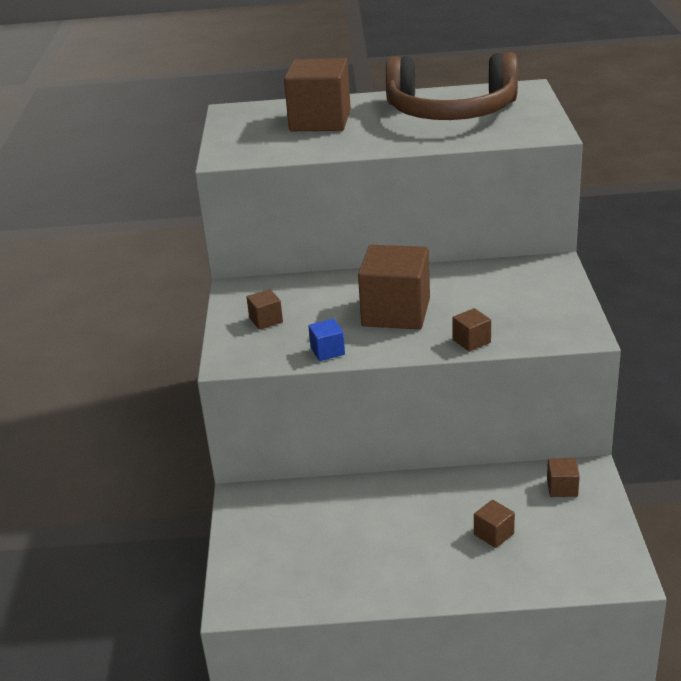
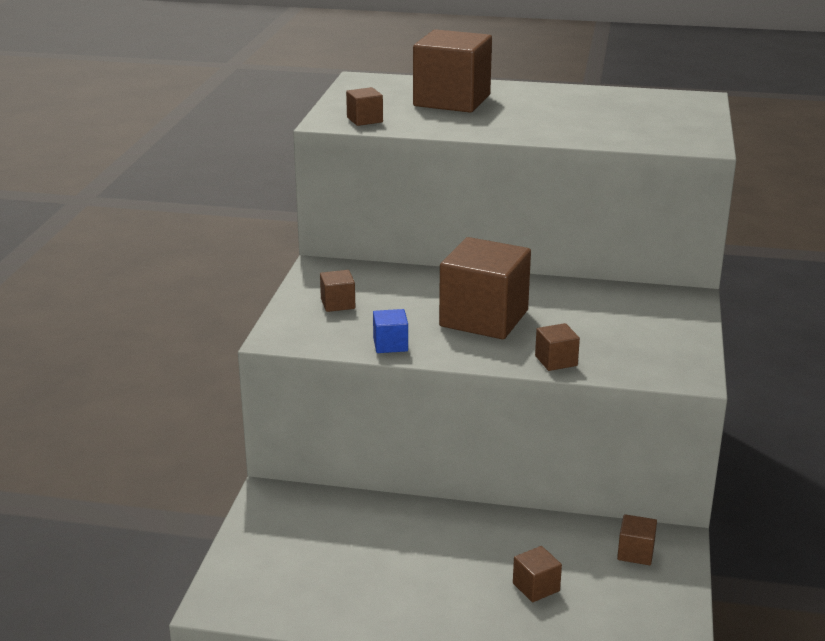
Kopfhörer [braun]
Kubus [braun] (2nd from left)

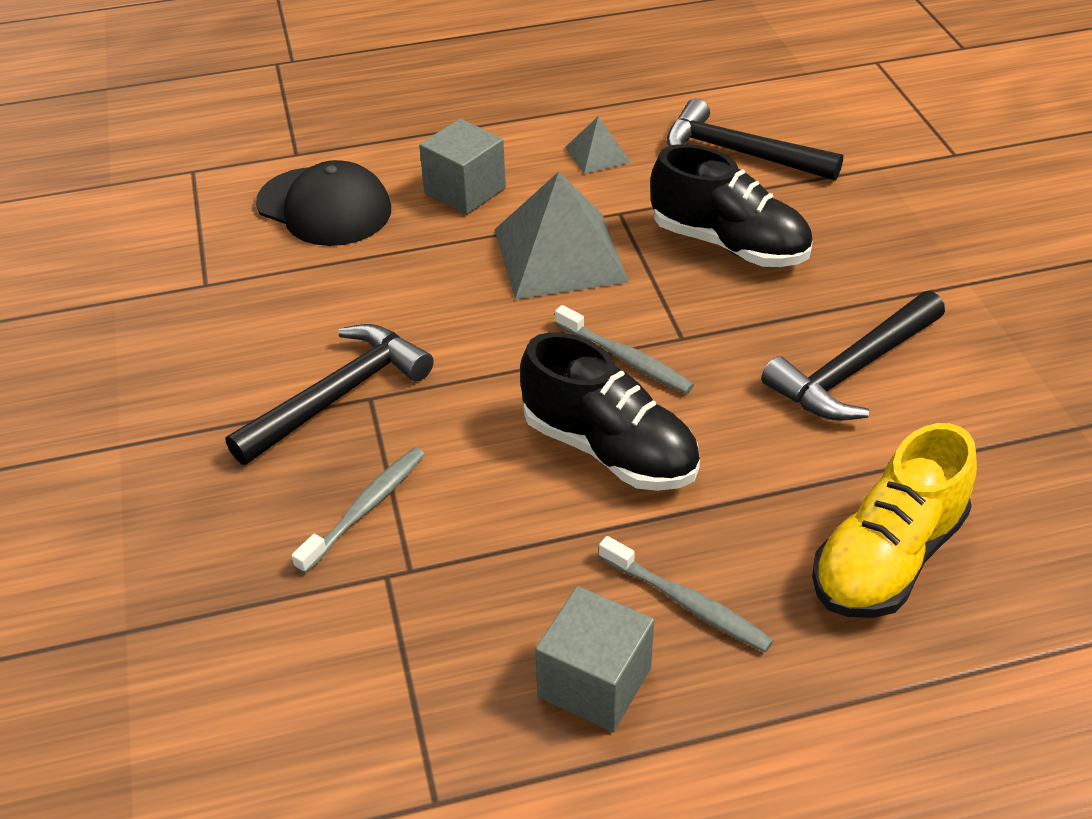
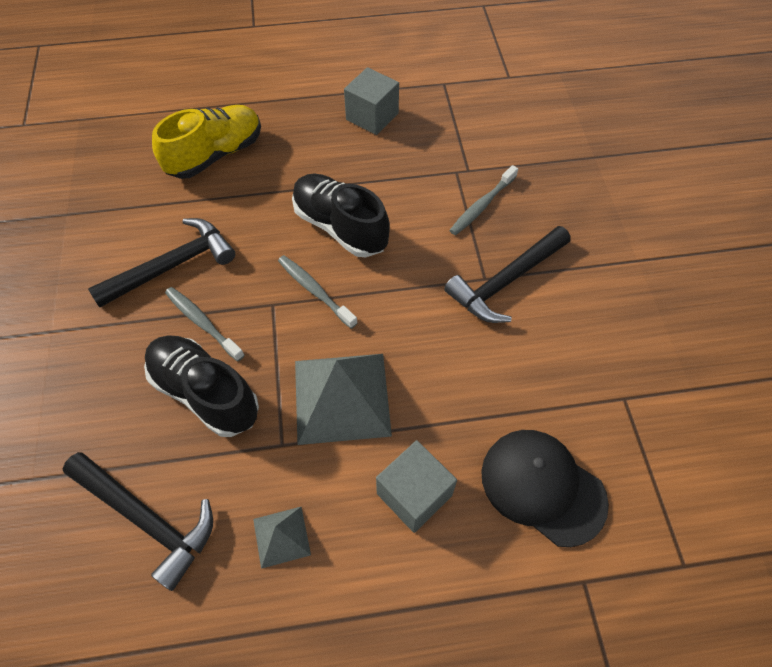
Zahnbürste [grau] (1st from left)

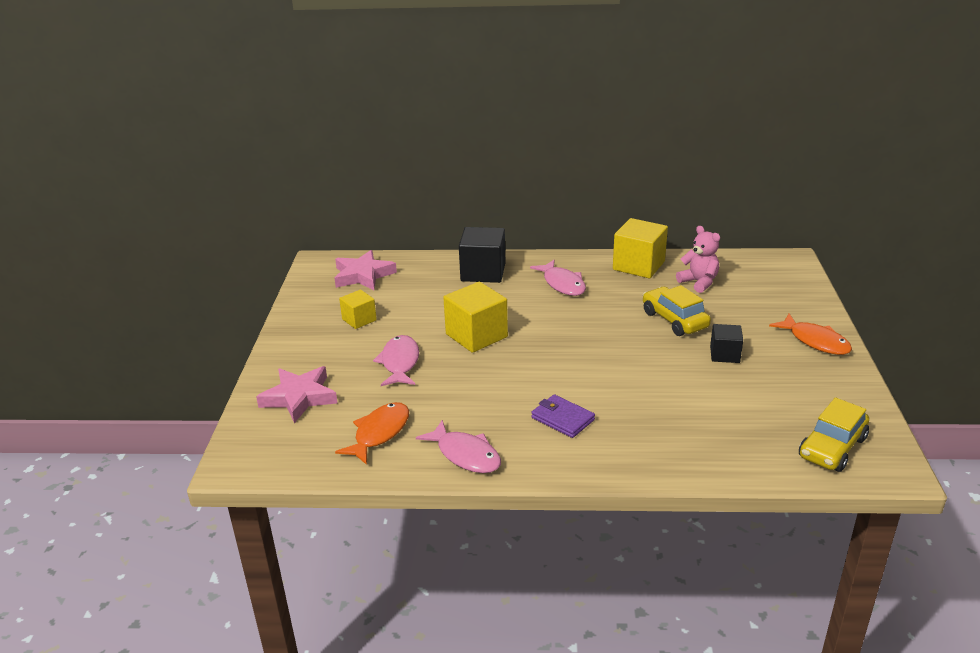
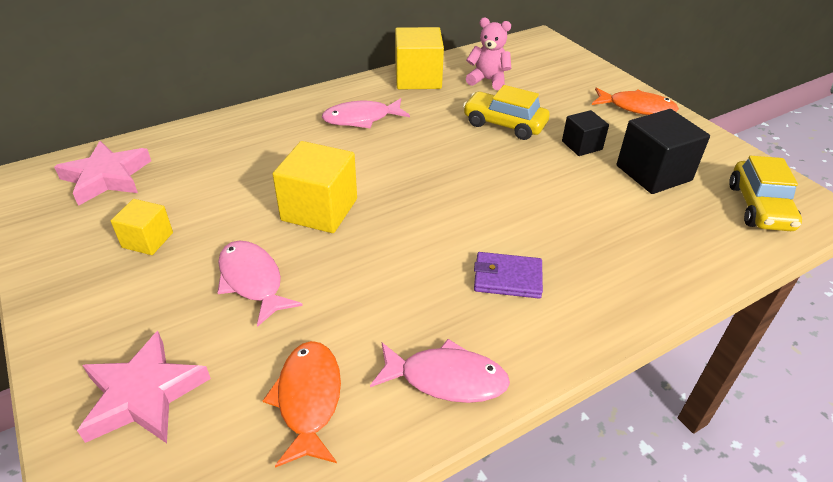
Kubus [schwarz] (2nd from left)
Fisch [rosa] (2nd from left)

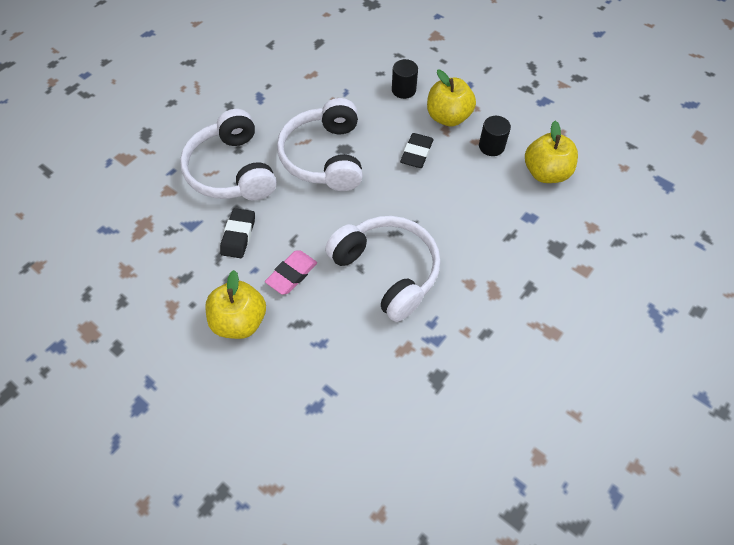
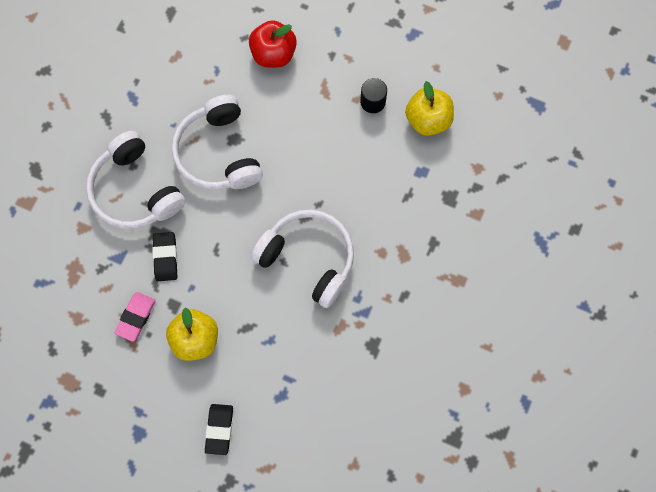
Radiergummi [rosa]
Apfel [rot]
Radiergummi [schwarz] (2nd from left)
Apfel [gelb] (2nd from left in the first image)

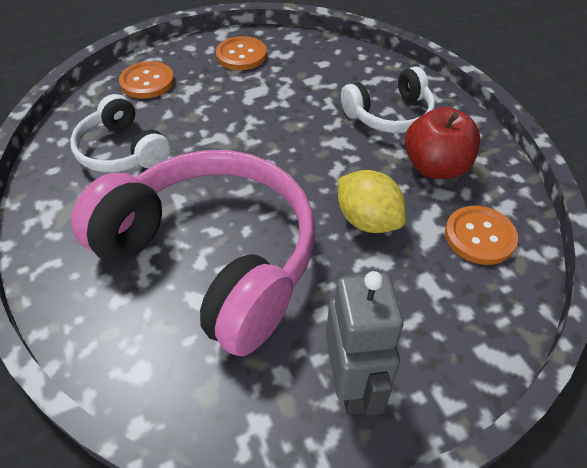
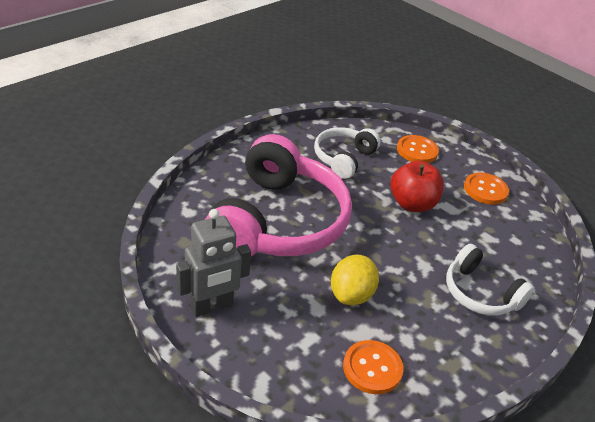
Apfel [rot]

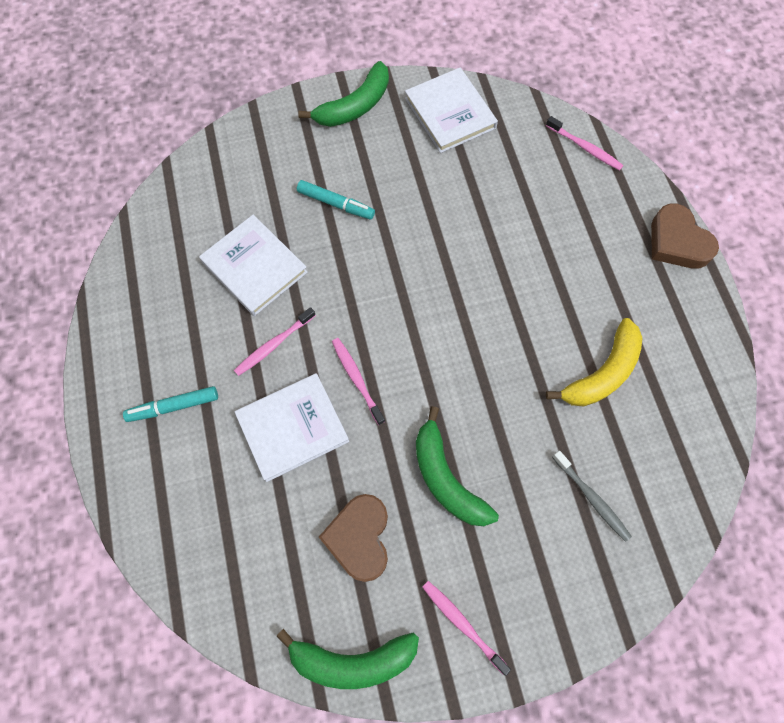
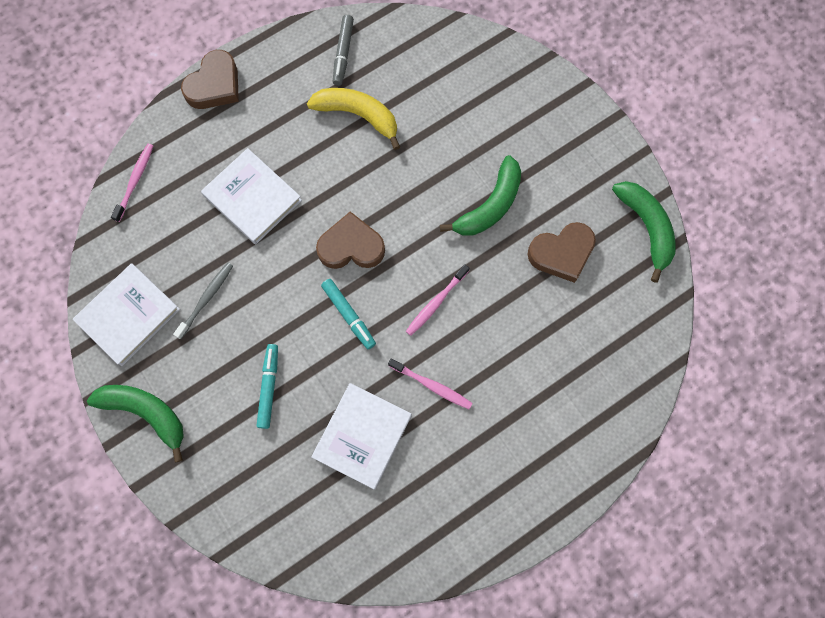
Filzstift [türkis] (2nd from left)
Buch [weiß] (2nd from left)
Zahnbürste [rosa] (3rd from left in the first image)
Zahnbürste [grau]
Herz [braun] (2nd from left)
Filzstift [grau]

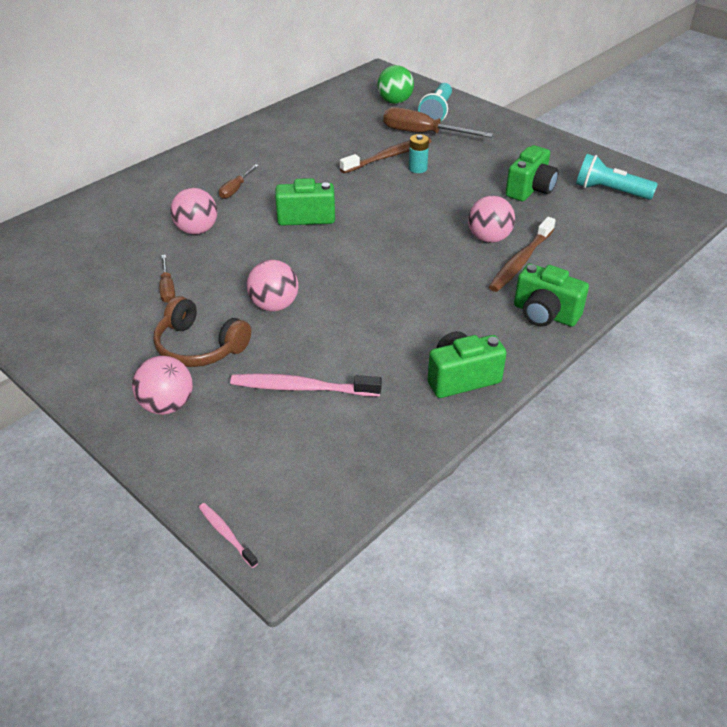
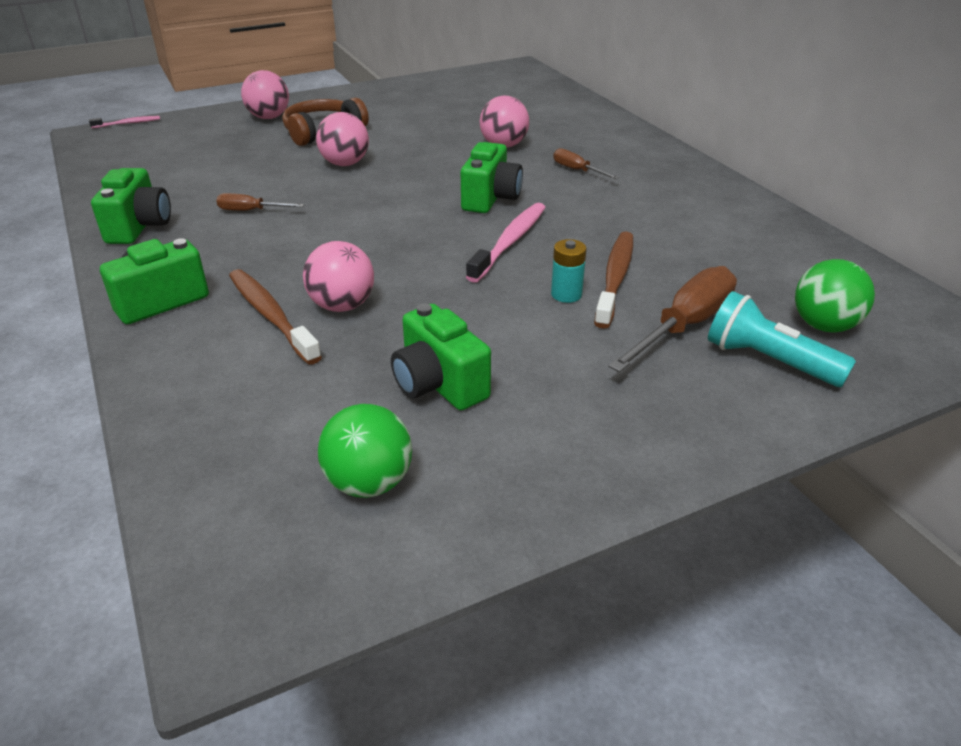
Schraubenzieher [braun] (1st from left)
Zahnbürste [rosa] (2nd from left)
Zahnbürste [braun] (2nd from left)
Ball [grün] (1st from left)

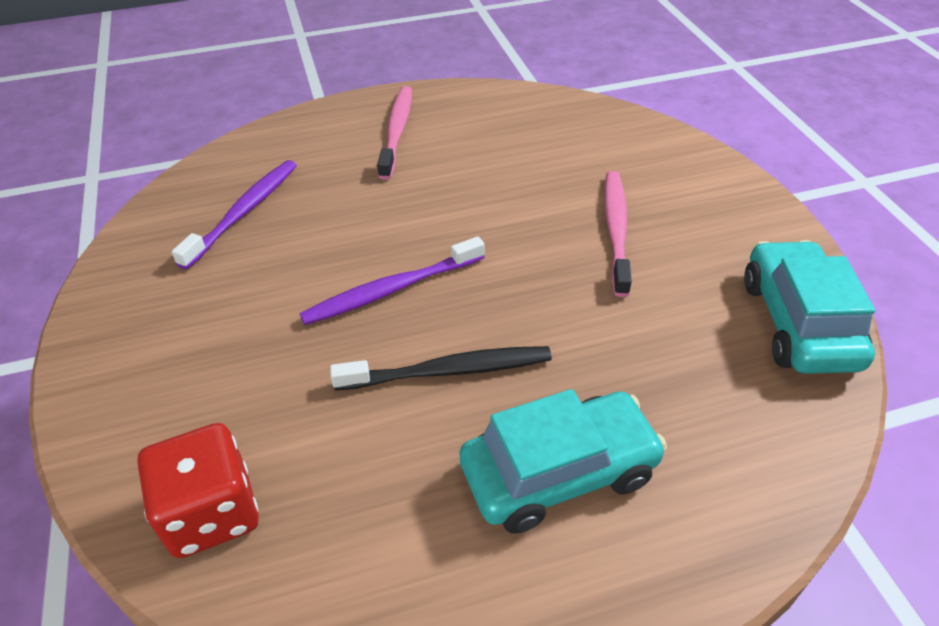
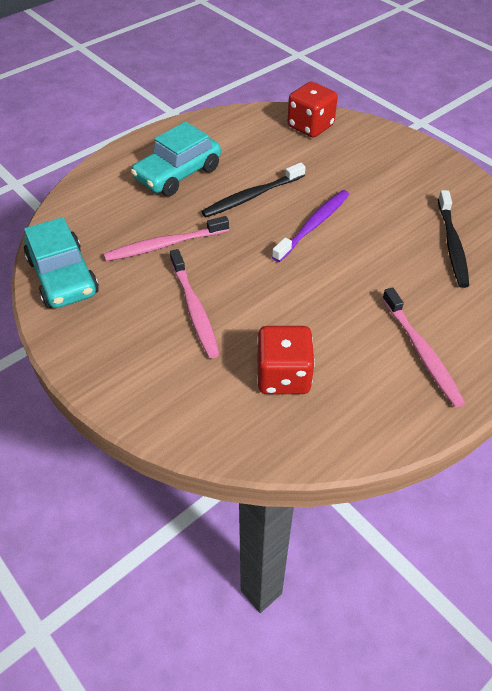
Zahnbürste [schwarz] (2nd from left)
Zahnbürste [rosa] (1st from left)
Spielwürfel [rot] (1st from left)

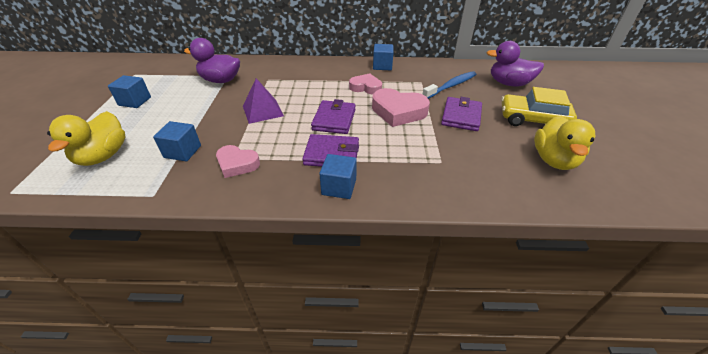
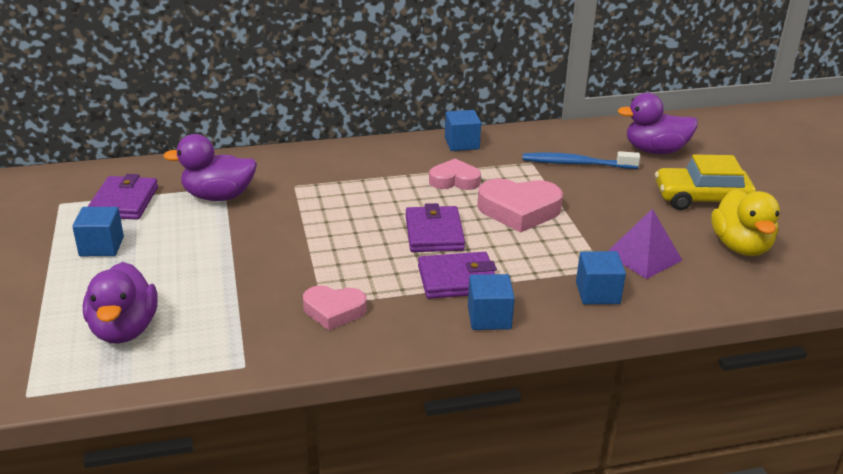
Ente [lila] (1st from left)
Kubus [blau] (4th from left)
Pyramide [lila]
Zahnbürste [blau]
Geldbörse [lila] (1st from left)

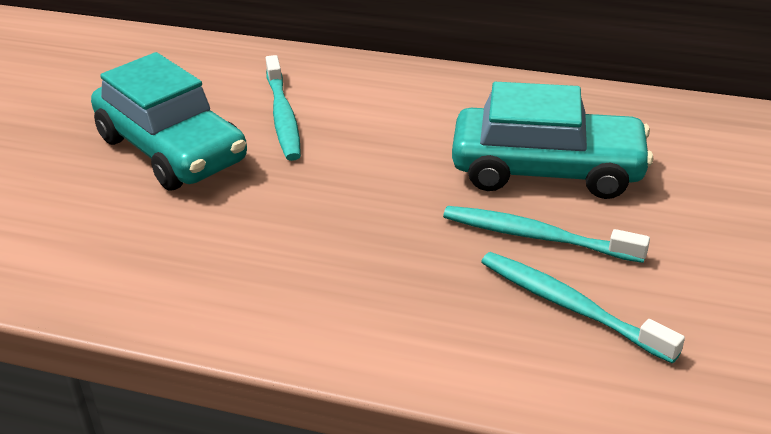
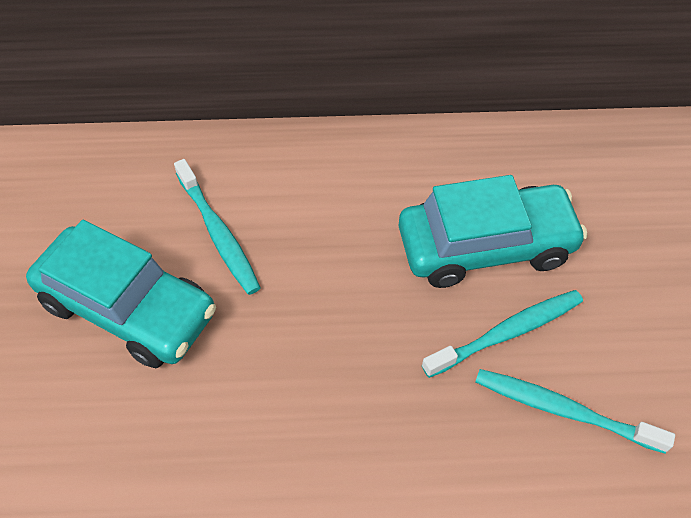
Zahnbürste [türkis] (2nd from left)

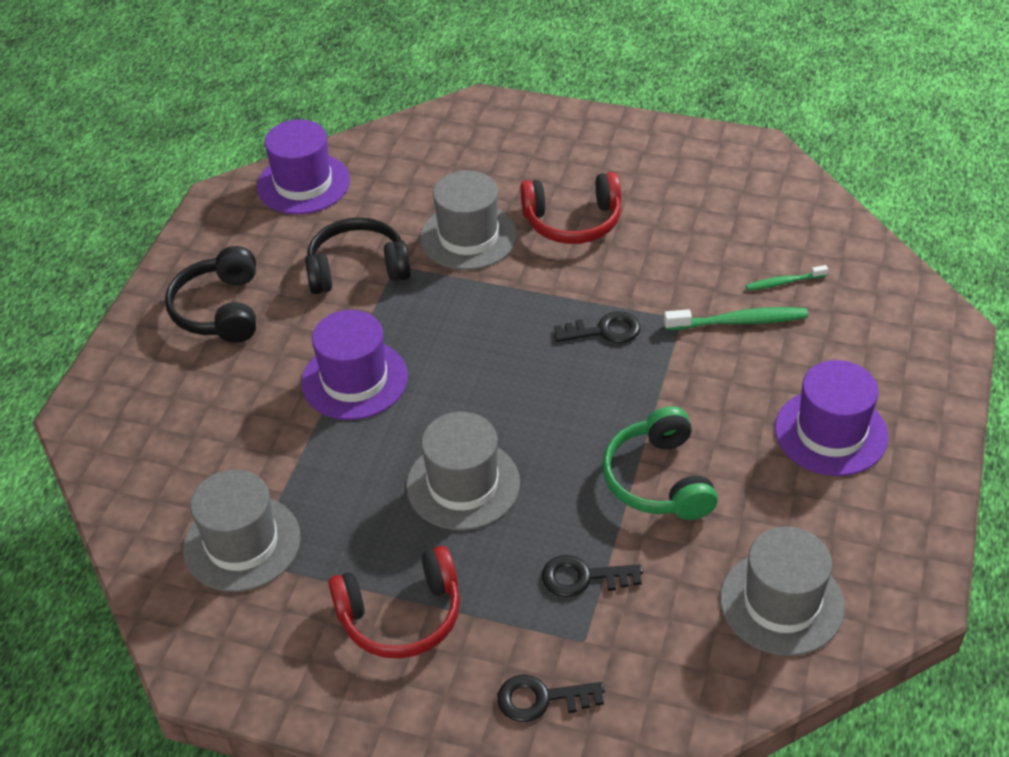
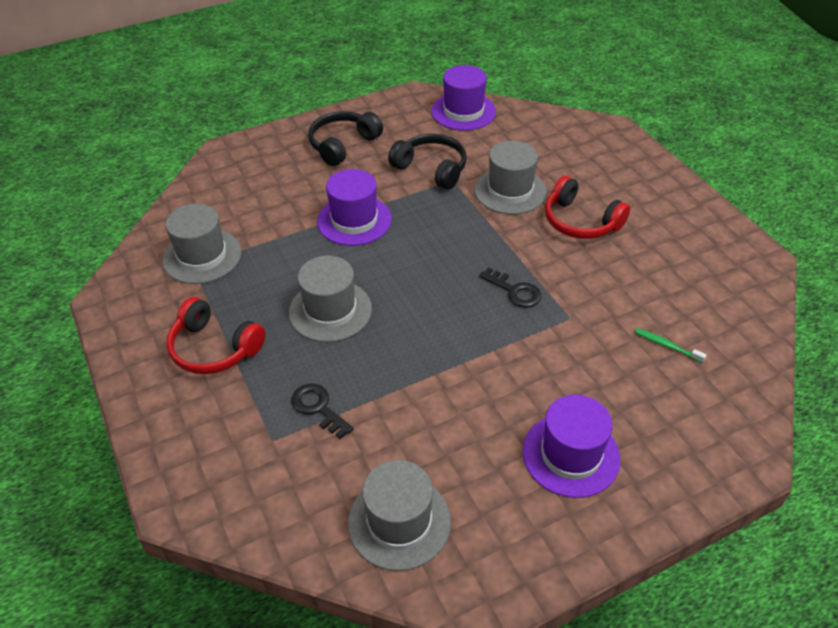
Schlüssel [schwarz] (1st from left in the first image)
Kopfhörer [grün]
Zahnbürste [grün] (1st from left in the first image)

